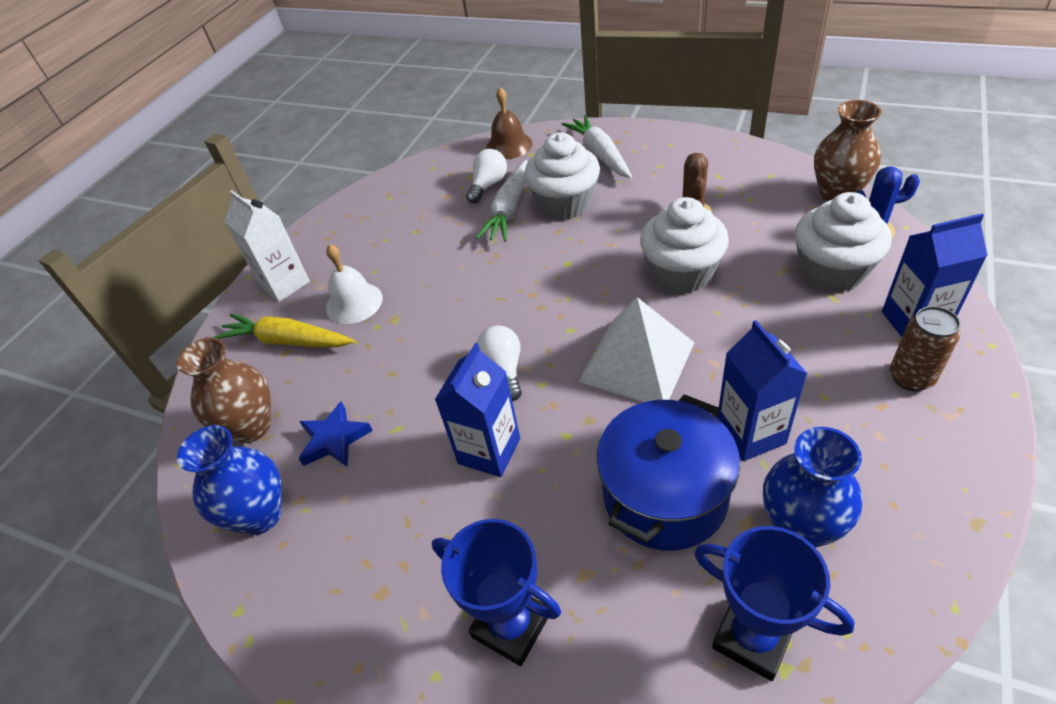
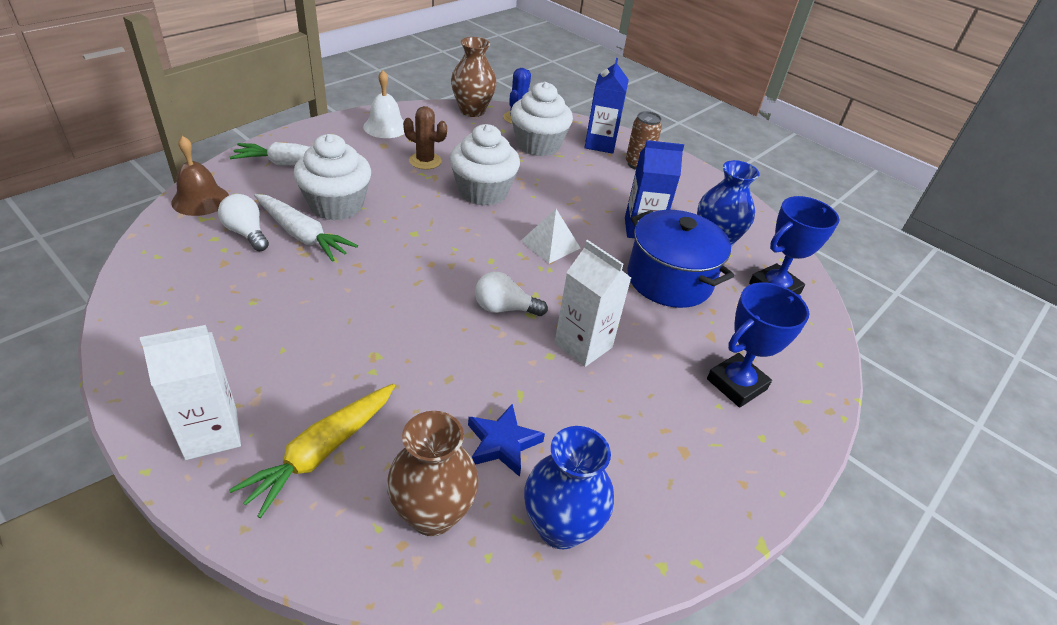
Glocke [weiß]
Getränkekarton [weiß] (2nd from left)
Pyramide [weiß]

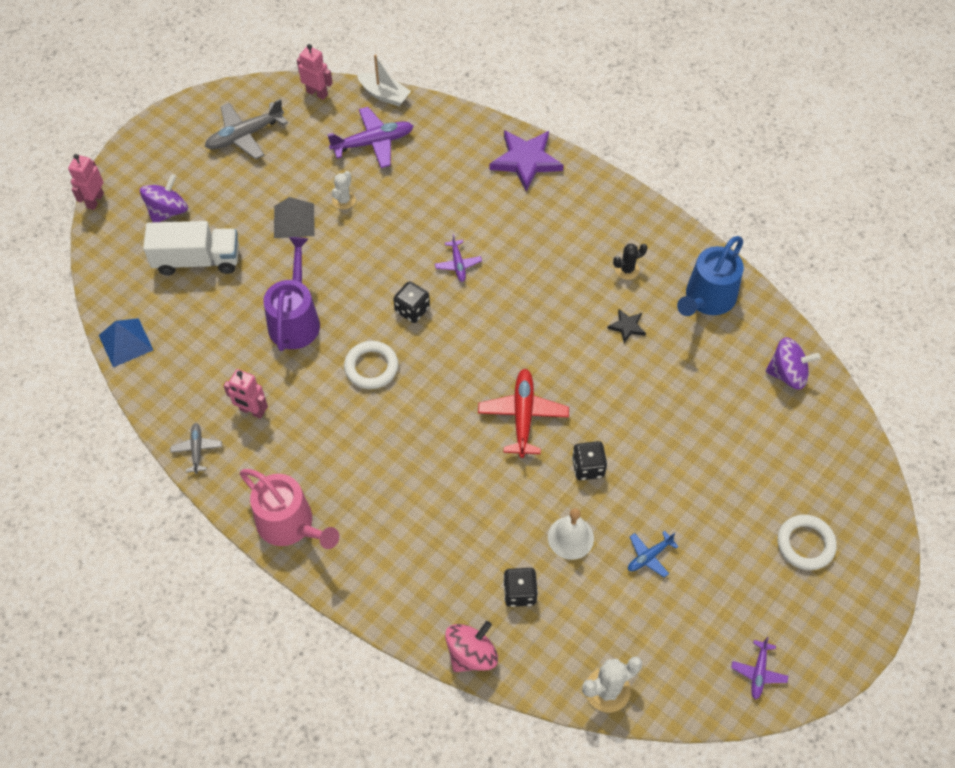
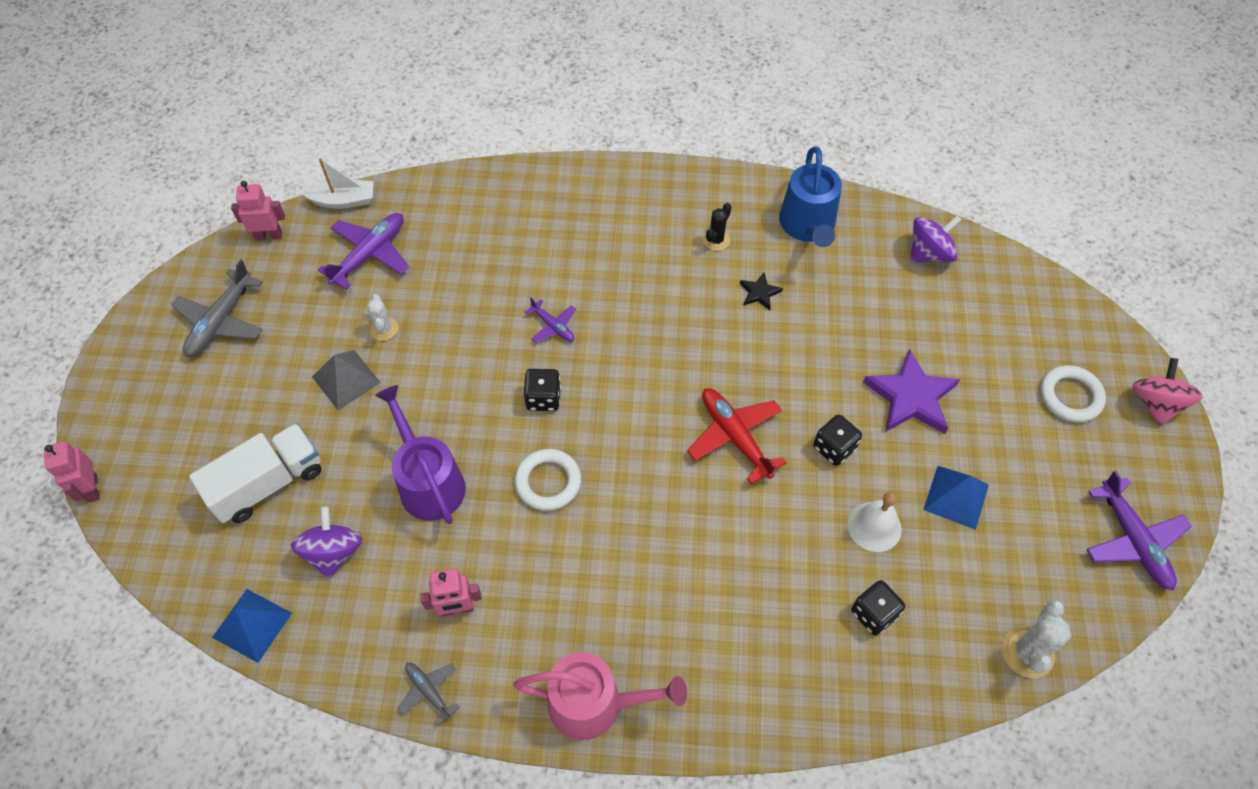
Kreisel [lila] (1st from left)
Kreisel [rosa]
Stern [lila]
Pyramide [blau] (2nd from left)
Flugzeug [lila] (3rd from left)

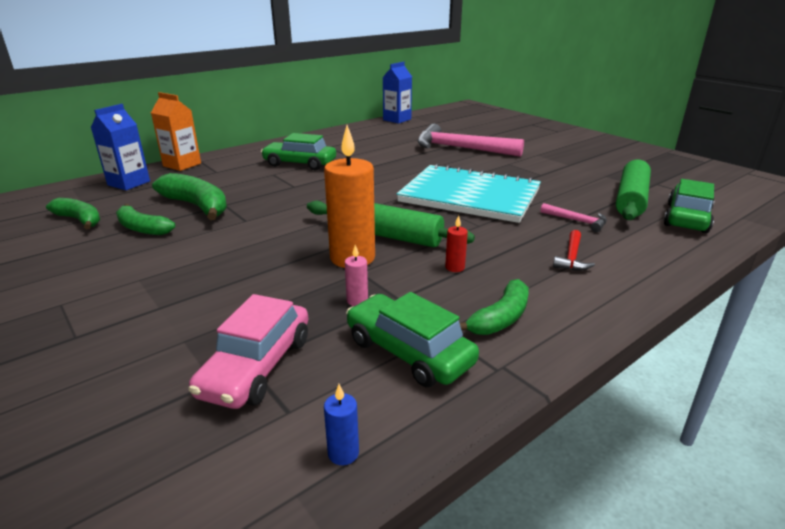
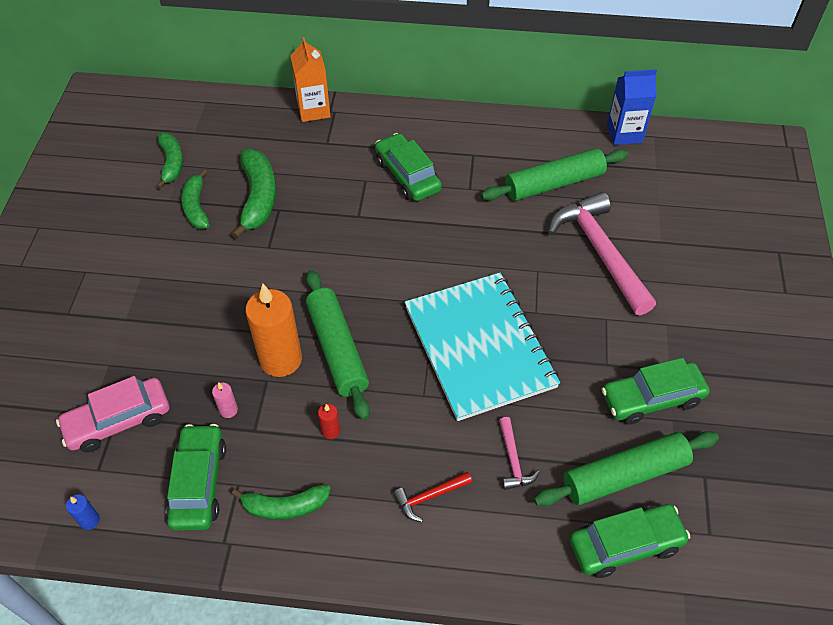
Getränkekarton [blau] (1st from left in the first image)
Nudelholz [grün] (2nd from left)
Auto [grün] (4th from left)

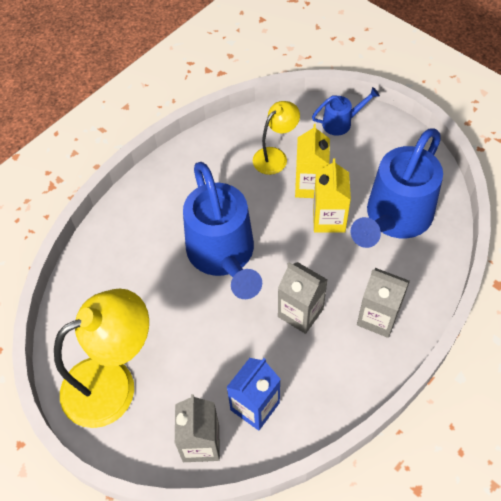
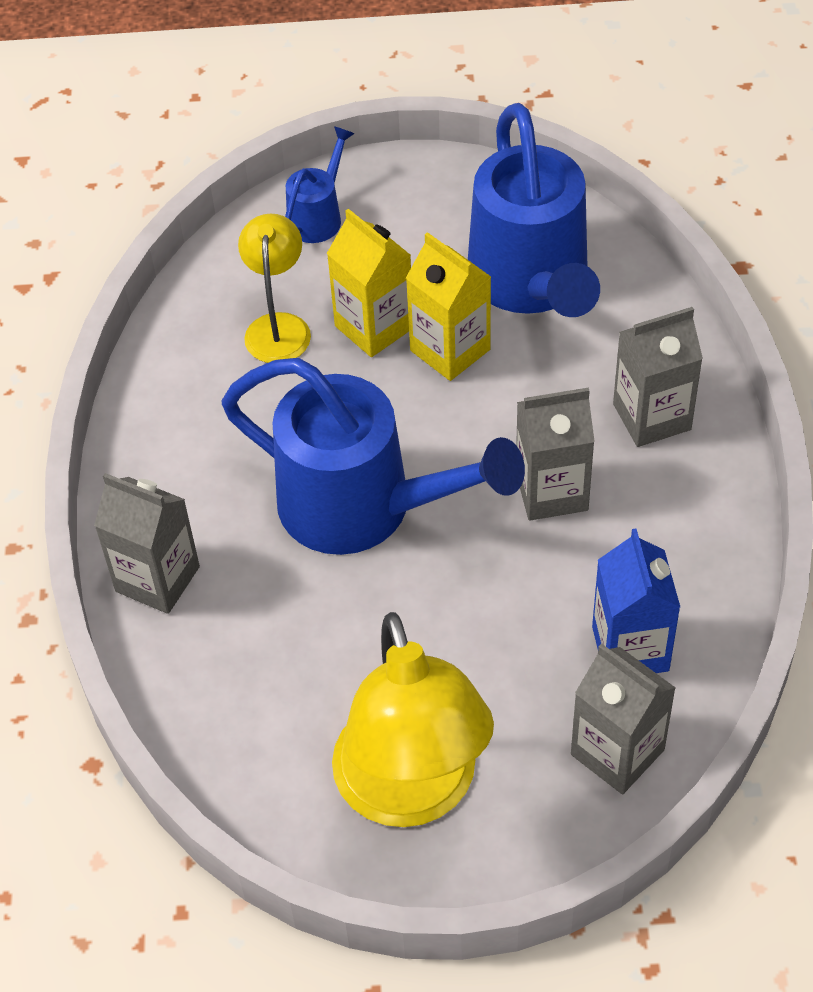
Lampe [gelb] (2nd from left)
Getränkekarton [grau] (1st from left)

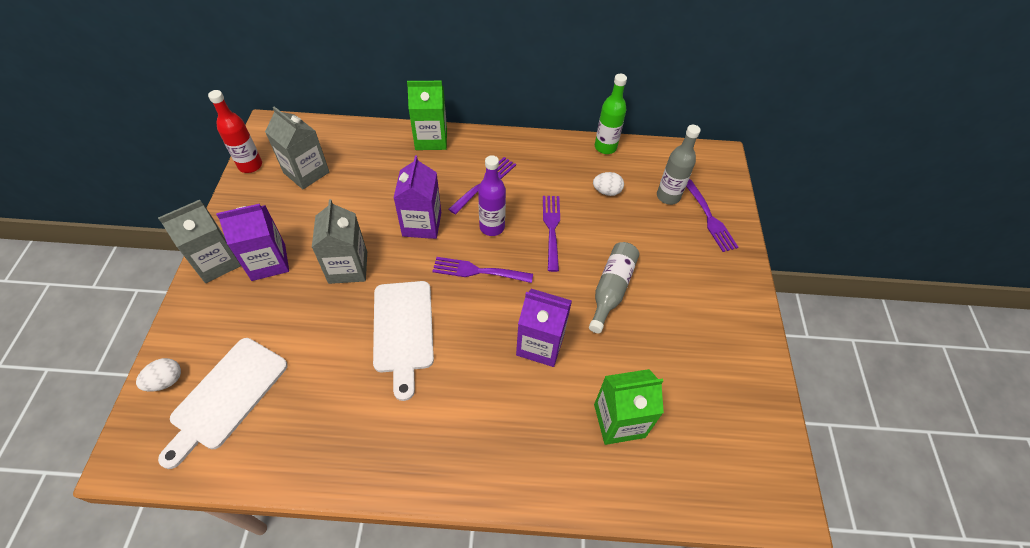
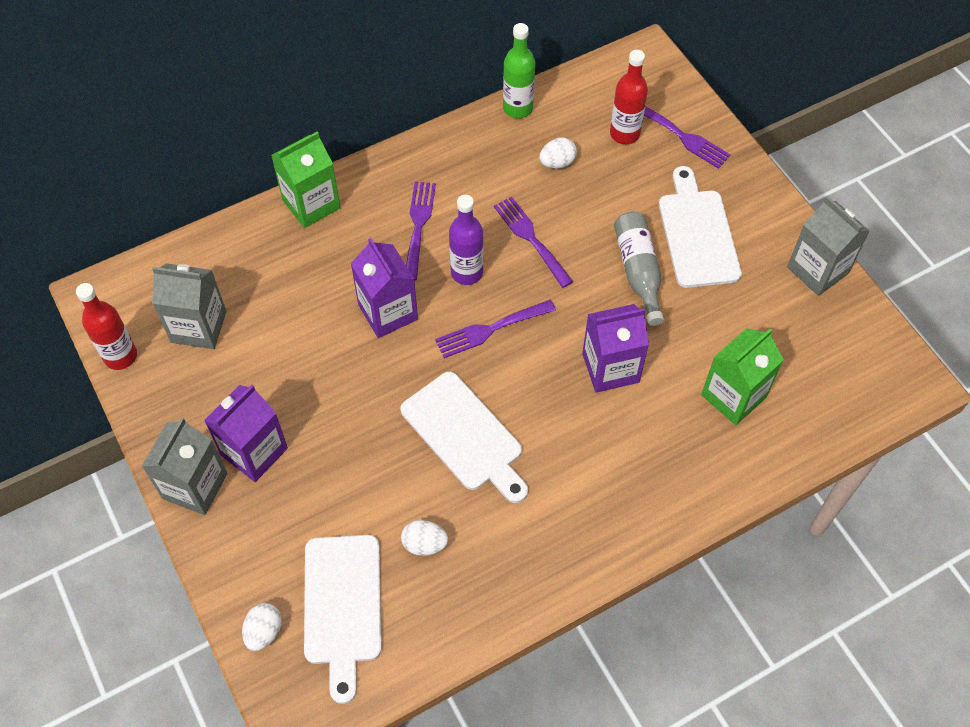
Getränkekarton [grau] (3rd from left)
Flasche [rot] (2nd from left)
Ei [weiß] (2nd from left)
Schneidebrett [weiß] (3rd from left)

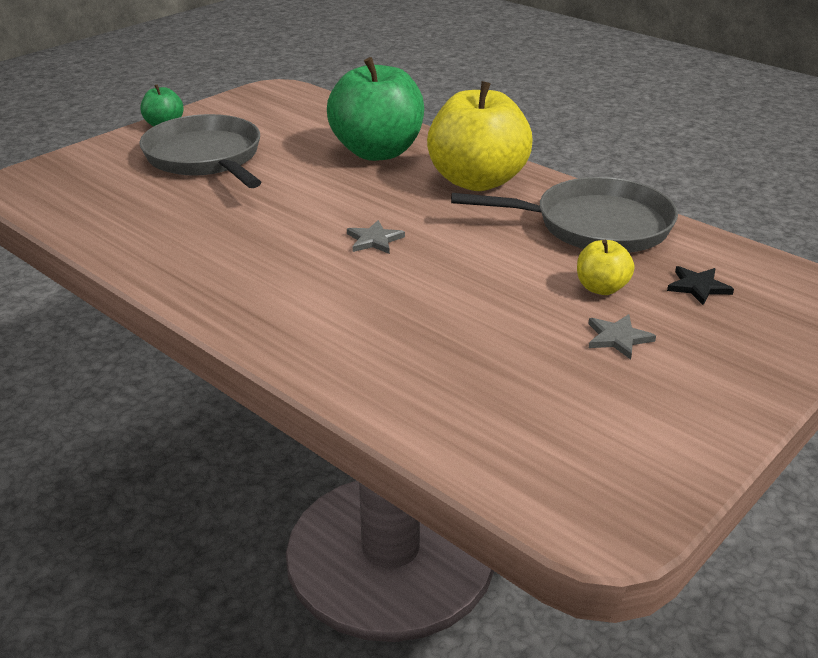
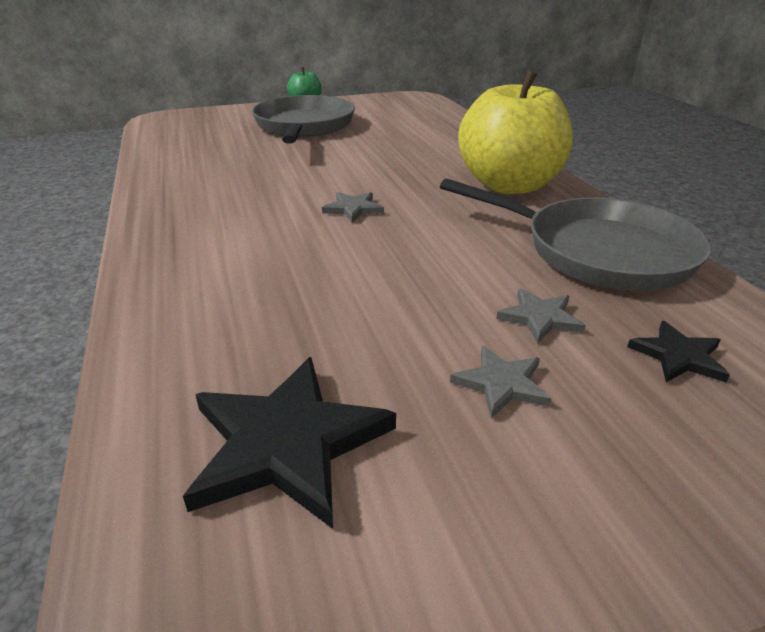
Apfel [grün] (2nd from left in the first image)
Stern [grau] (3rd from left)
Stern [schwarz] (1st from left)

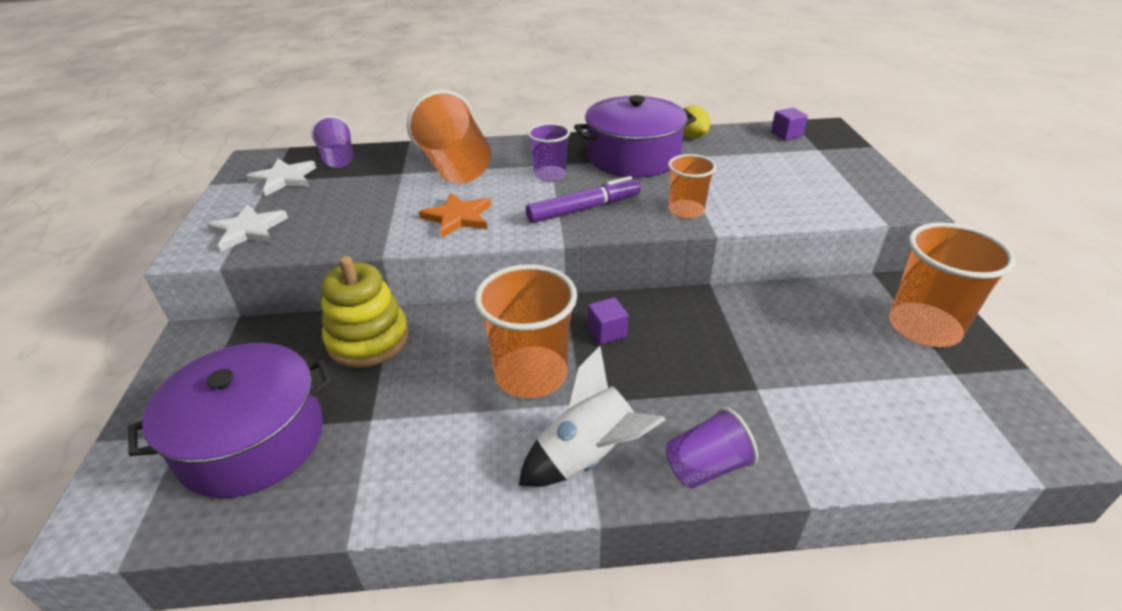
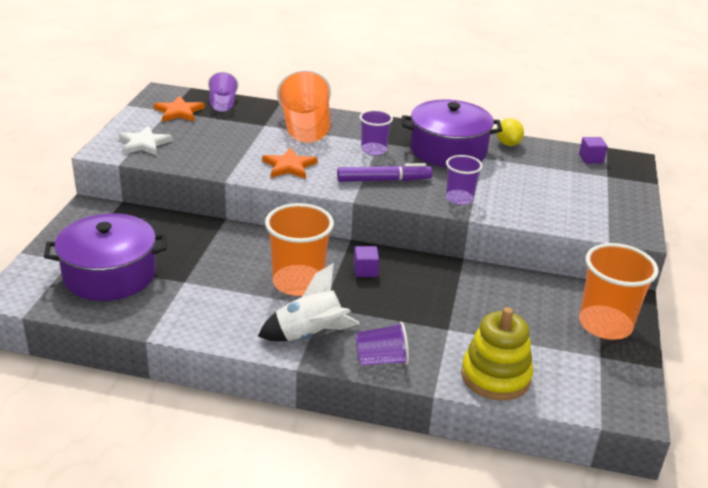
Stern [orange] (1st from left)
Stapelspielzeug [gelb]
Becher [lila] (4th from left)

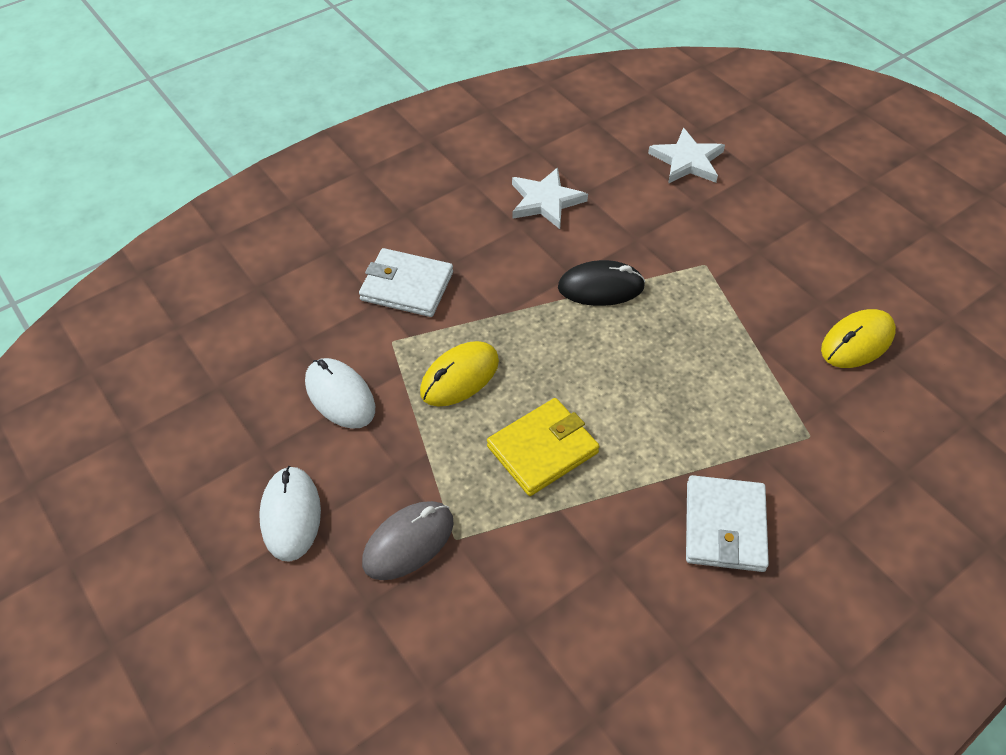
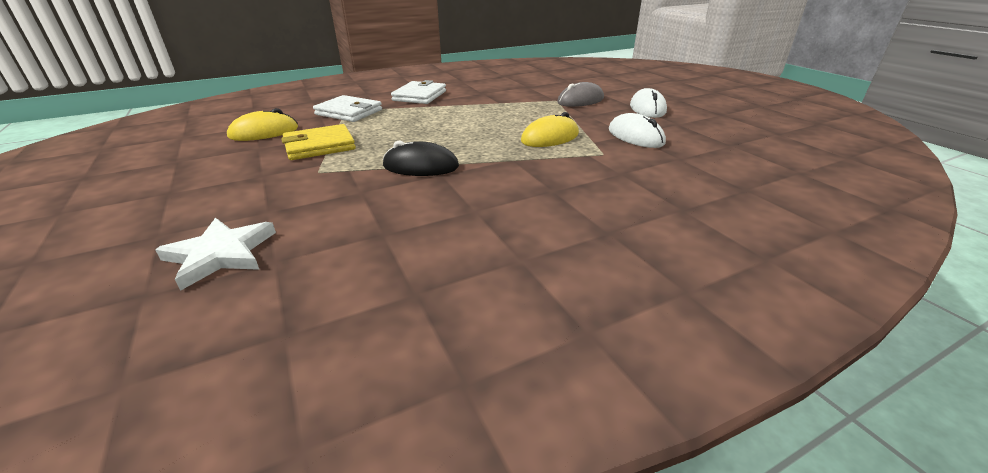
Geldbörse [weiß] (1st from left)
Geldbörse [gelb]
Stern [weiß] (1st from left in the first image)

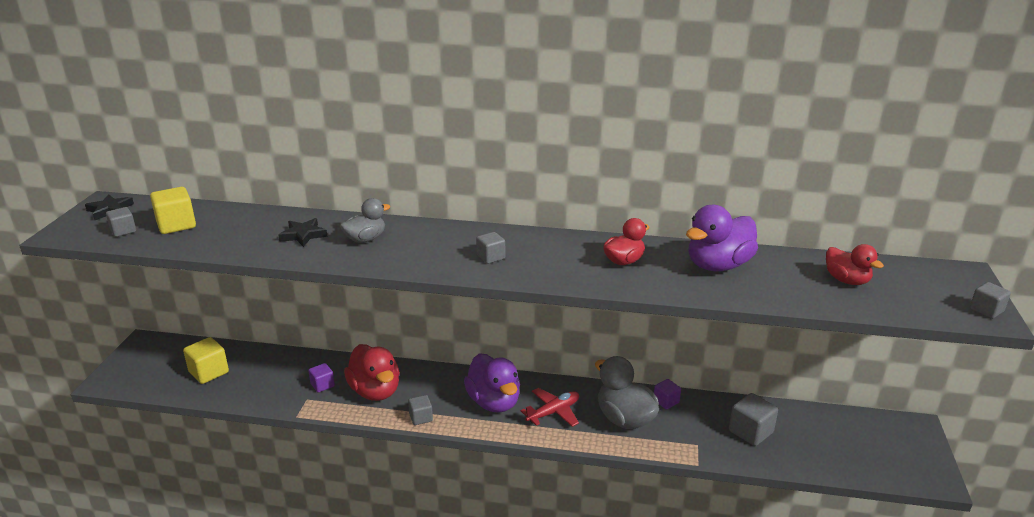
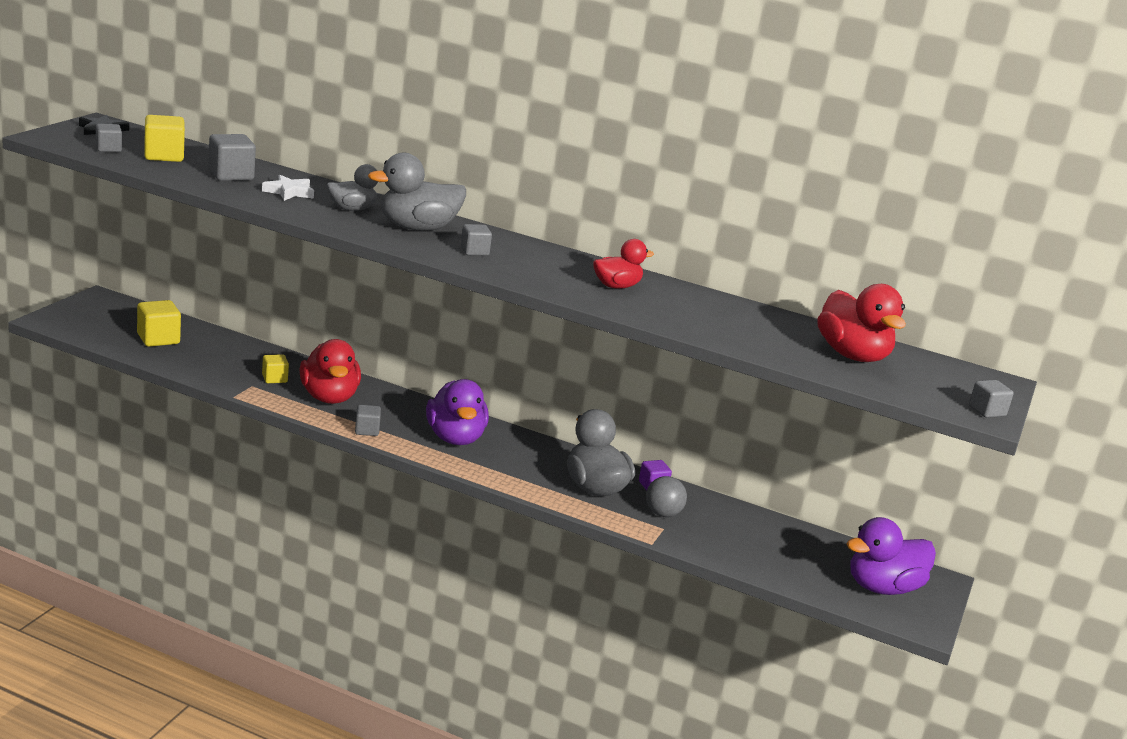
Stern [weiß]
Kubus [gelb] (3rd from left)
Flugzeug [rot]
Ente [lila] (2nd from left)
Kubus [grau] (2nd from left)
Ente [rot] (3rd from left)
Ente [grau] (2nd from left)
Ball [grau]

